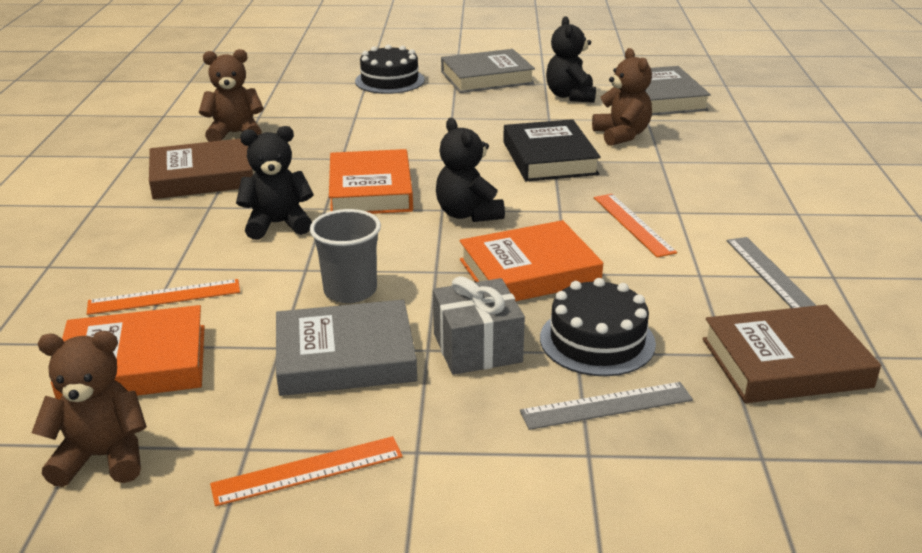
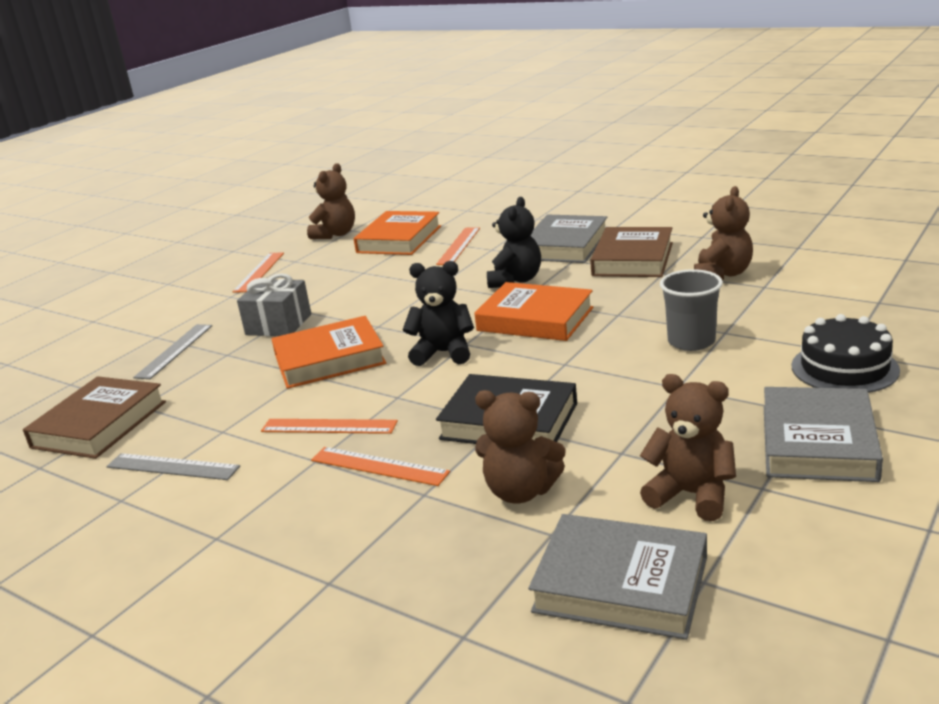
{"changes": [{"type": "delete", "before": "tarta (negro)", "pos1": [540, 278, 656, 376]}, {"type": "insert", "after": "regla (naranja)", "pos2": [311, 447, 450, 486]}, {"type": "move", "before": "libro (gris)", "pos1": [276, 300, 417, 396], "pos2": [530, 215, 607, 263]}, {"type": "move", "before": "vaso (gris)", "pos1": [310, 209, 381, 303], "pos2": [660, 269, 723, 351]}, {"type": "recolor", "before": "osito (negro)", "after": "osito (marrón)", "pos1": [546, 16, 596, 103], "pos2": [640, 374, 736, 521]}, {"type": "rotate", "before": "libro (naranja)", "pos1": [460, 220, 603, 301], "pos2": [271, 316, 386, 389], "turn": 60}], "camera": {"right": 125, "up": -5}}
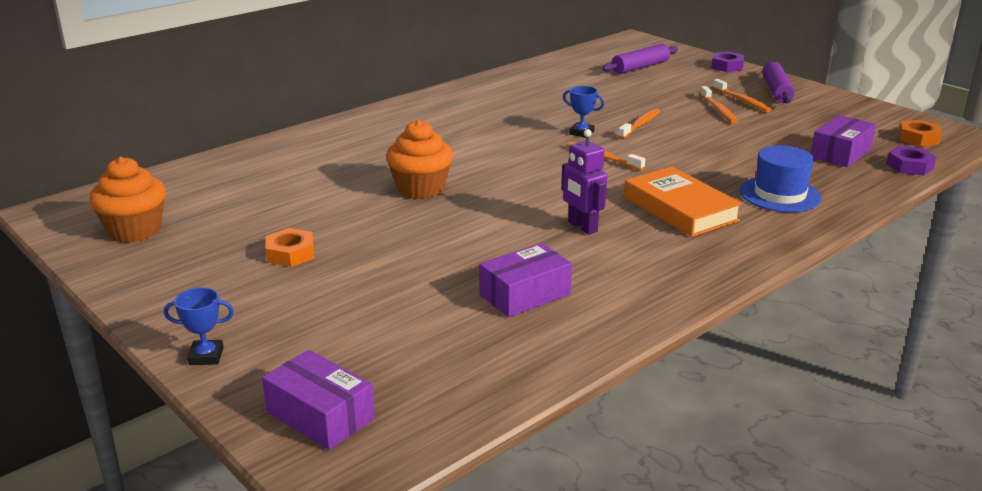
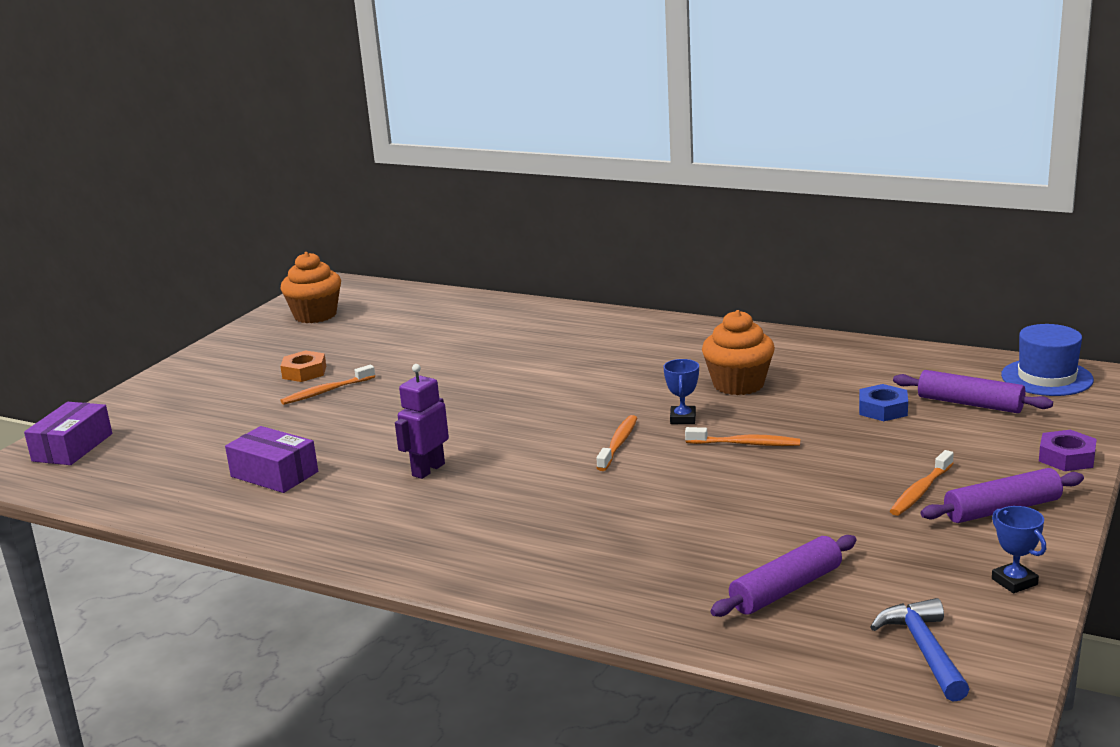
{"changes": [{"type": "delete", "before": "libro (naranja)", "pos1": [624, 166, 742, 237]}, {"type": "delete", "before": "tuerca (morado)", "pos1": [886, 146, 937, 175]}, {"type": "insert", "after": "tuerca (azul)", "pos2": [859, 384, 908, 421]}, {"type": "move", "before": "trofeo (azul)", "pos1": [164, 287, 234, 365], "pos2": [992, 506, 1046, 594]}, {"type": "move", "before": "magdalena (naranja)", "pos1": [386, 120, 453, 199], "pos2": [702, 310, 775, 395]}, {"type": "move", "before": "cepillo de dientes (naranja)", "pos1": [700, 86, 738, 123], "pos2": [280, 365, 375, 405]}, {"type": "move", "before": "sombrero (azul)", "pos1": [740, 145, 821, 212], "pos2": [1001, 324, 1094, 396]}, {"type": "replace", "before": "caja (morado)", "after": "rodillo (morado)", "pos1": [811, 115, 876, 167], "pos2": [710, 535, 857, 617]}, {"type": "replace", "before": "tuerca (naranja)", "after": "martillo (azul)", "pos1": [899, 120, 942, 147], "pos2": [870, 598, 970, 702]}], "camera": {"right": 70, "up": -5}}
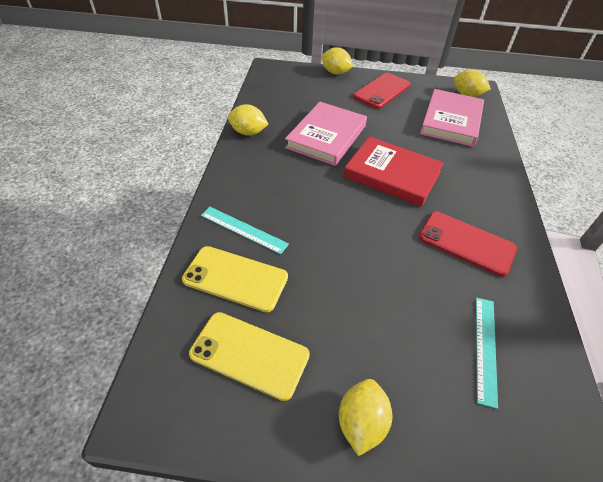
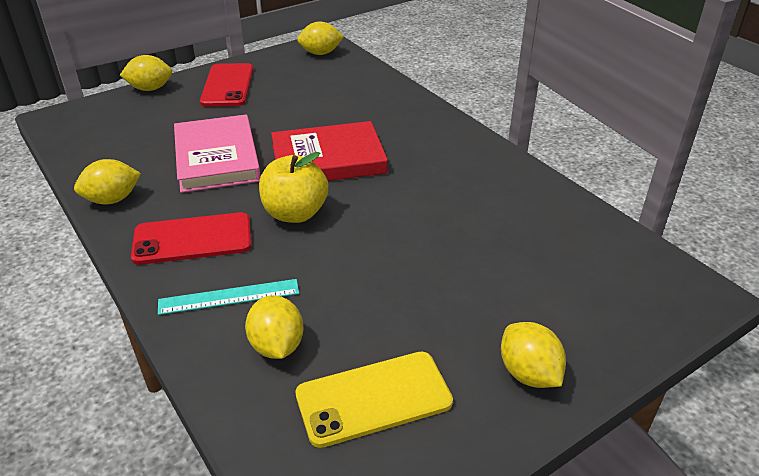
{"changes": [{"type": "delete", "before": "libro (rosa)", "pos1": [420, 89, 484, 147]}, {"type": "delete", "before": "regla (turquesa)", "pos1": [476, 298, 498, 409]}, {"type": "insert", "after": "manzana (amarillo)", "pos2": [259, 152, 328, 223]}, {"type": "move", "before": "móvil (rojo)", "pos1": [419, 212, 517, 277], "pos2": [131, 212, 252, 265]}, {"type": "replace", "before": "móvil (amarillo)", "after": "limón (amarillo)", "pos1": [182, 246, 288, 312], "pos2": [245, 295, 303, 359]}], "camera": {"right": -40, "up": -10}}
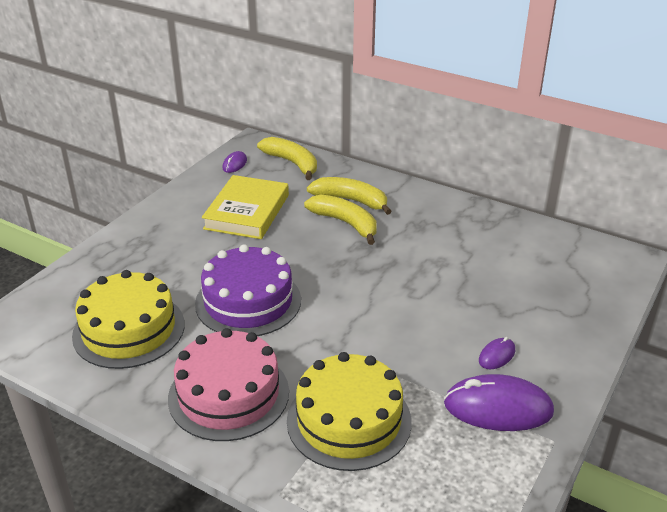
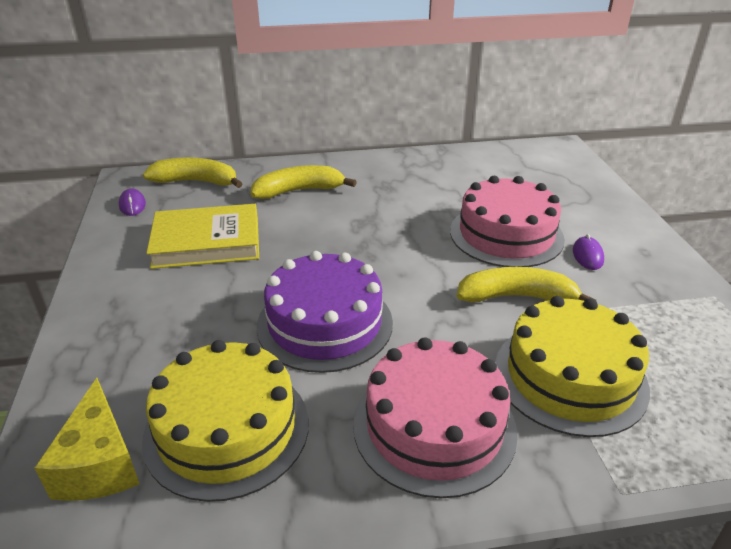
{"changes": [{"type": "delete", "before": "ratón (morado)", "pos1": [444, 374, 554, 431]}, {"type": "insert", "after": "queso (amarillo)", "pos2": [34, 378, 140, 501]}, {"type": "insert", "after": "tarta (rosa)", "pos2": [450, 176, 565, 267]}, {"type": "move", "before": "plátano (amarillo)", "pos1": [304, 194, 377, 245], "pos2": [457, 267, 596, 302]}, {"type": "rotate", "before": "libro (amarillo)", "pos1": [202, 175, 289, 239], "pos2": [146, 204, 259, 269], "turn": -75}], "camera": {"right": -40, "up": 0}}
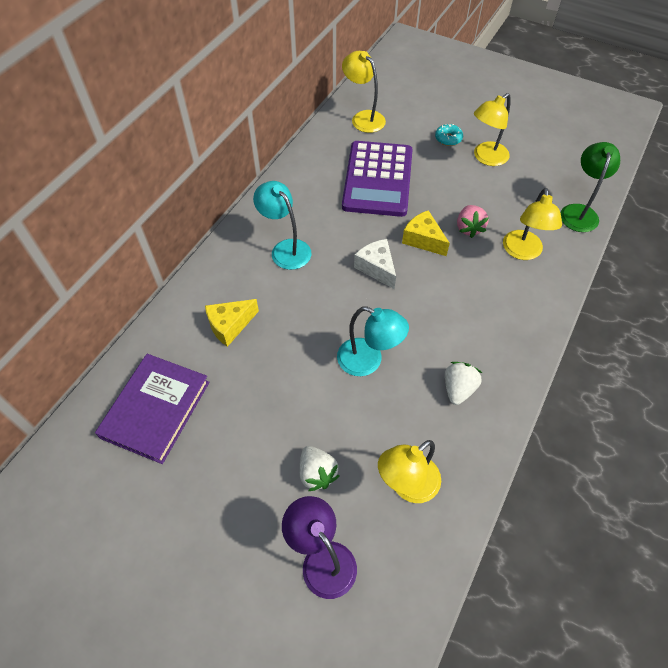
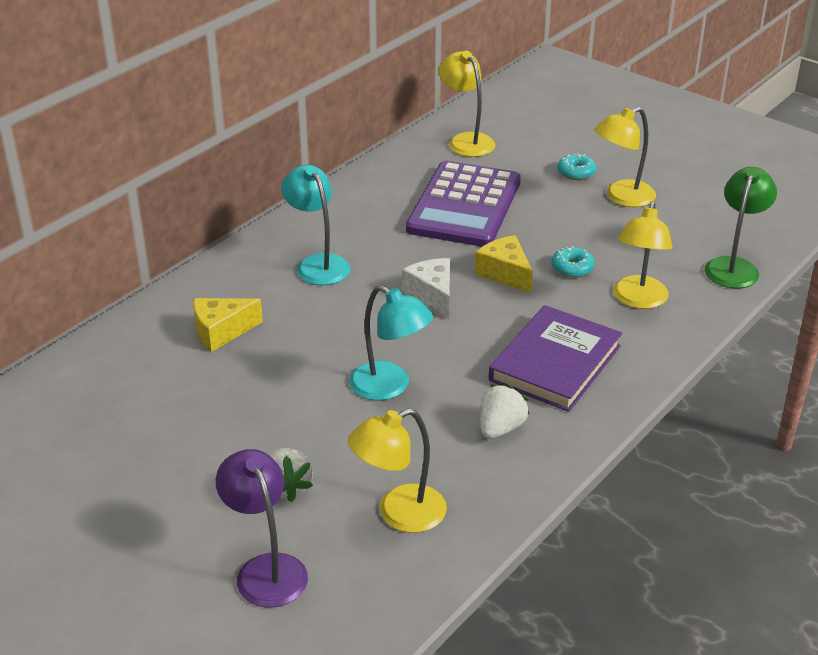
{"changes": [{"type": "move", "before": "libro (morado)", "pos1": [95, 354, 210, 464], "pos2": [489, 305, 622, 412]}, {"type": "replace", "before": "fresa (rosa)", "after": "rosquilla (turquesa)", "pos1": [457, 205, 489, 238], "pos2": [551, 246, 595, 278]}], "camera": {"right": 10, "up": -20}}
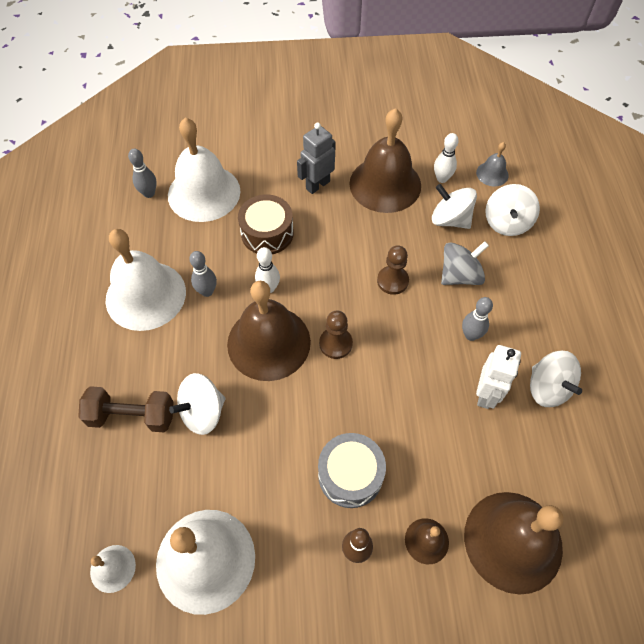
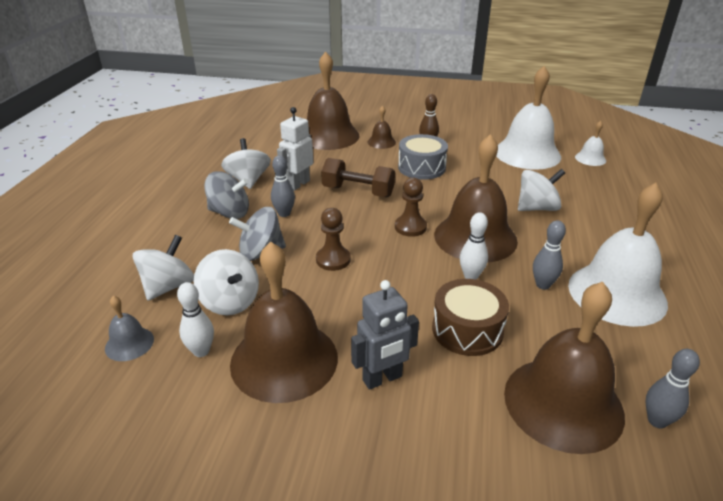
{"changes": [{"type": "insert", "after": "peonza (gris)", "pos2": [204, 171, 249, 219]}, {"type": "move", "before": "mancuerna (marrón)", "pos1": [78, 386, 174, 432], "pos2": [321, 158, 395, 197]}, {"type": "recolor", "before": "campana (blanco)", "after": "campana (marrón)", "pos1": [168, 117, 240, 222], "pos2": [504, 282, 625, 454]}], "camera": {"right": -165, "up": -25}}
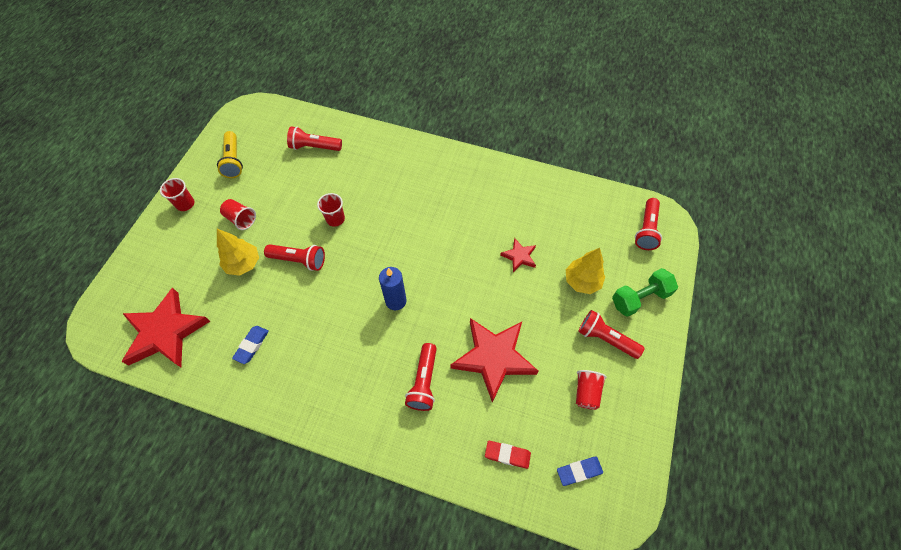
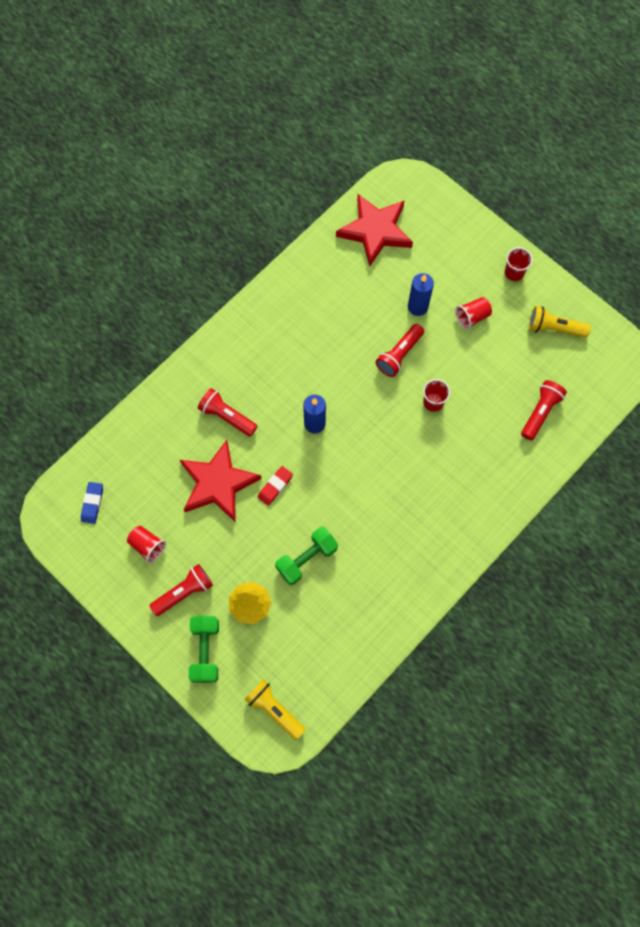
{"changes": [{"type": "delete", "before": "goma de borrar (azul)", "pos1": [232, 326, 269, 364]}, {"type": "move", "before": "goma de borrar (rojo)", "pos1": [485, 441, 531, 469], "pos2": [258, 466, 293, 506]}, {"type": "replace", "before": "árbol (amarillo)", "after": "vela (azul)", "pos1": [217, 229, 259, 276], "pos2": [408, 273, 434, 316]}, {"type": "replace", "before": "estrella (rojo)", "after": "mancuerna (verde)", "pos1": [500, 238, 536, 272], "pos2": [275, 527, 338, 585]}, {"type": "recolor", "before": "lámpara de mano (rojo)", "after": "lámpara de mano (amarillo)", "pos1": [635, 198, 662, 250], "pos2": [244, 679, 306, 740]}], "camera": {"right": 115, "up": 10}}
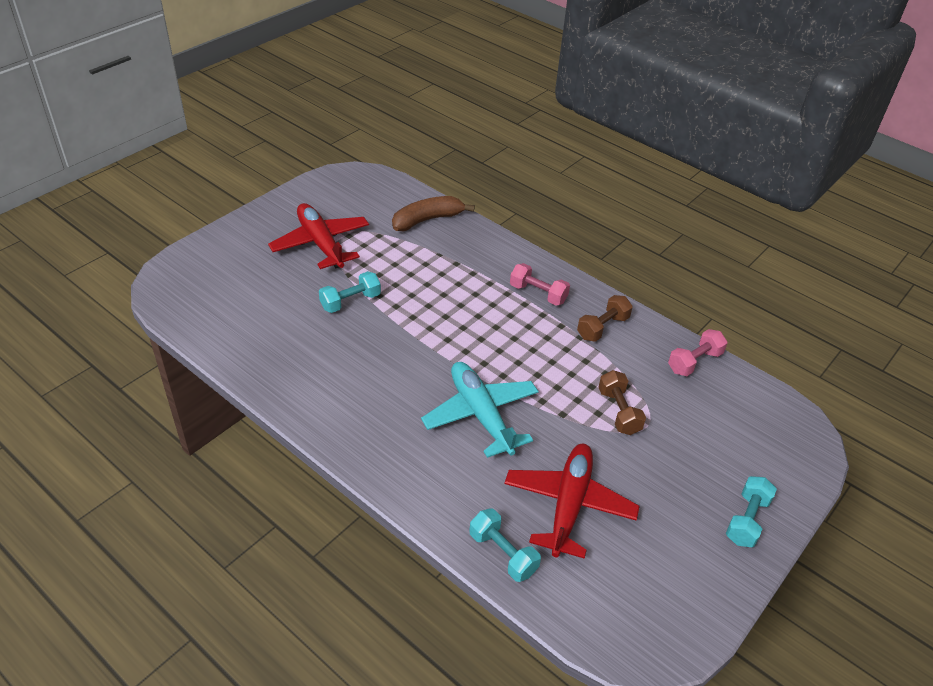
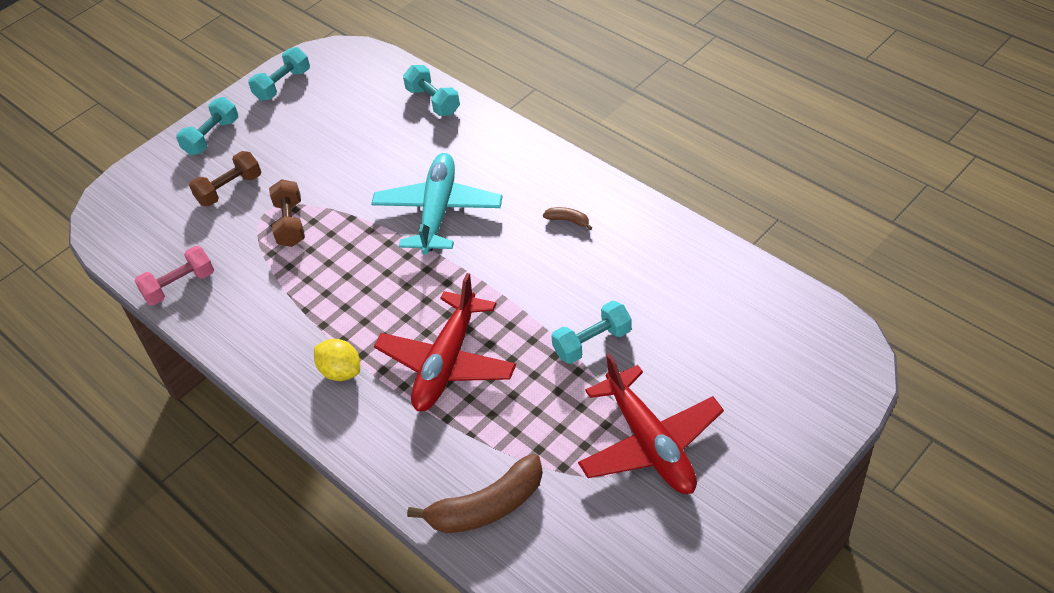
{"changes": [{"type": "insert", "after": "mancuerna (turquesa)", "pos2": [248, 47, 310, 101]}, {"type": "insert", "after": "plátano (marrón)", "pos2": [543, 207, 592, 230]}, {"type": "move", "before": "avión (rojo)", "pos1": [504, 444, 640, 559], "pos2": [374, 273, 516, 412]}, {"type": "move", "before": "mancuerna (marrón)", "pos1": [577, 295, 633, 342], "pos2": [189, 151, 261, 207]}, {"type": "replace", "before": "mancuerna (rosa)", "after": "limón (amarillo)", "pos1": [510, 263, 570, 306], "pos2": [314, 339, 360, 381]}, {"type": "rotate", "before": "avión (turquesa)", "pos1": [421, 362, 539, 458], "pos2": [371, 153, 503, 255], "turn": -150}], "camera": {"right": -170, "up": 5}}
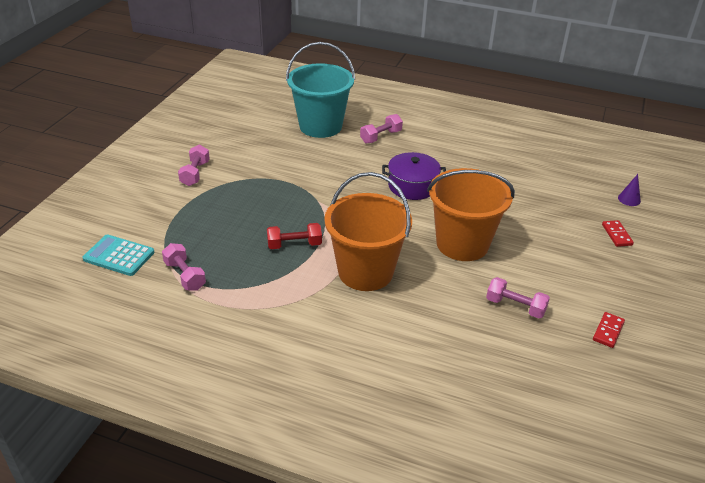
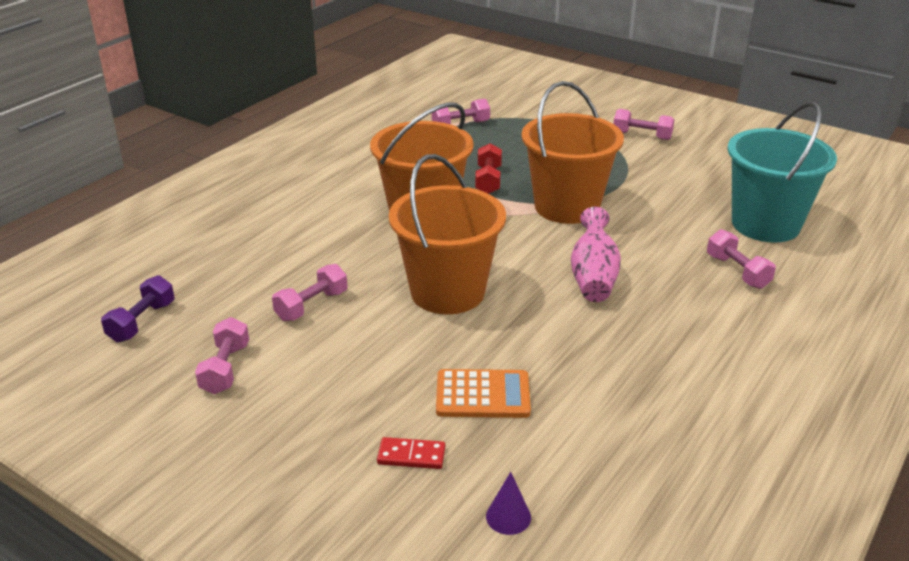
{"changes": [{"type": "delete", "before": "calculadora (turquesa)", "pos1": [82, 234, 154, 276]}, {"type": "insert", "after": "mancuerna (morado)", "pos2": [101, 275, 174, 342]}, {"type": "insert", "after": "calculadora (naranja)", "pos2": [436, 369, 531, 418]}, {"type": "insert", "after": "balde (naranja)", "pos2": [522, 81, 624, 224]}, {"type": "replace", "before": "olla (morado)", "after": "florero (rosa)", "pos1": [382, 152, 446, 200], "pos2": [571, 207, 621, 302]}, {"type": "replace", "before": "ficha de dominó (rojo)", "after": "mancuerna (rosa)", "pos1": [593, 312, 625, 348], "pos2": [195, 317, 249, 394]}], "camera": {"right": 105, "up": -5}}
